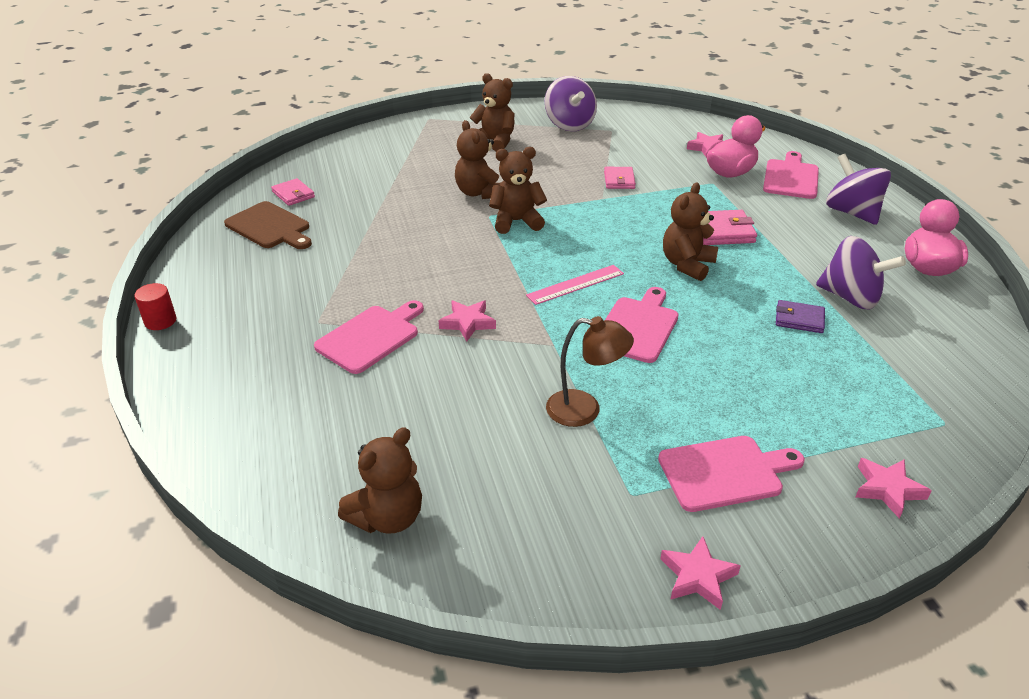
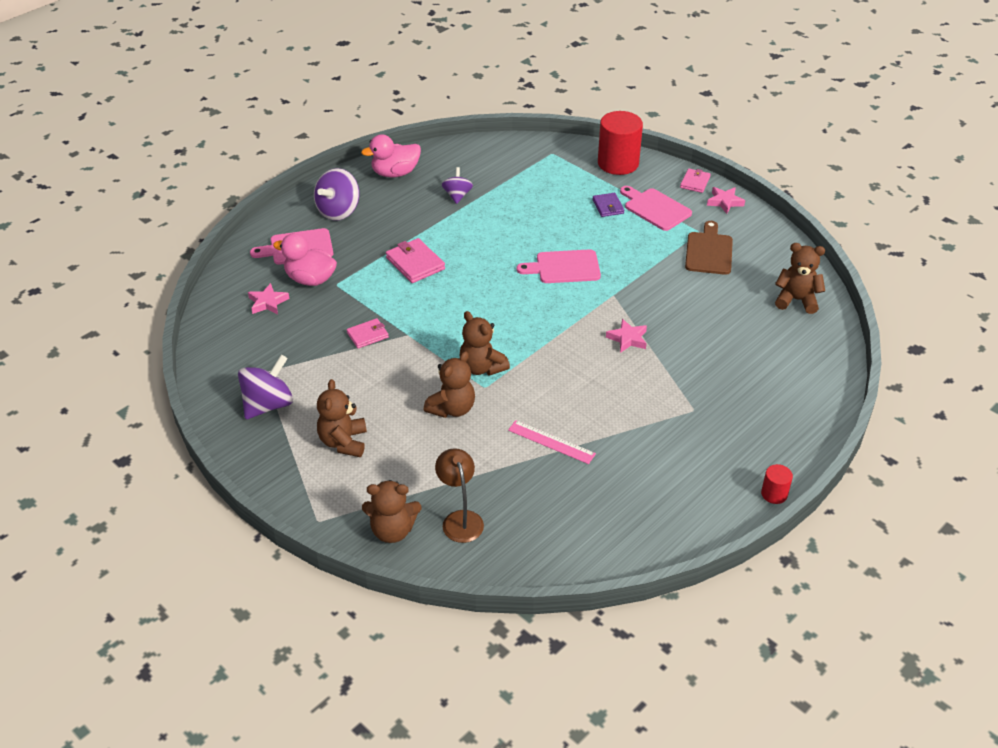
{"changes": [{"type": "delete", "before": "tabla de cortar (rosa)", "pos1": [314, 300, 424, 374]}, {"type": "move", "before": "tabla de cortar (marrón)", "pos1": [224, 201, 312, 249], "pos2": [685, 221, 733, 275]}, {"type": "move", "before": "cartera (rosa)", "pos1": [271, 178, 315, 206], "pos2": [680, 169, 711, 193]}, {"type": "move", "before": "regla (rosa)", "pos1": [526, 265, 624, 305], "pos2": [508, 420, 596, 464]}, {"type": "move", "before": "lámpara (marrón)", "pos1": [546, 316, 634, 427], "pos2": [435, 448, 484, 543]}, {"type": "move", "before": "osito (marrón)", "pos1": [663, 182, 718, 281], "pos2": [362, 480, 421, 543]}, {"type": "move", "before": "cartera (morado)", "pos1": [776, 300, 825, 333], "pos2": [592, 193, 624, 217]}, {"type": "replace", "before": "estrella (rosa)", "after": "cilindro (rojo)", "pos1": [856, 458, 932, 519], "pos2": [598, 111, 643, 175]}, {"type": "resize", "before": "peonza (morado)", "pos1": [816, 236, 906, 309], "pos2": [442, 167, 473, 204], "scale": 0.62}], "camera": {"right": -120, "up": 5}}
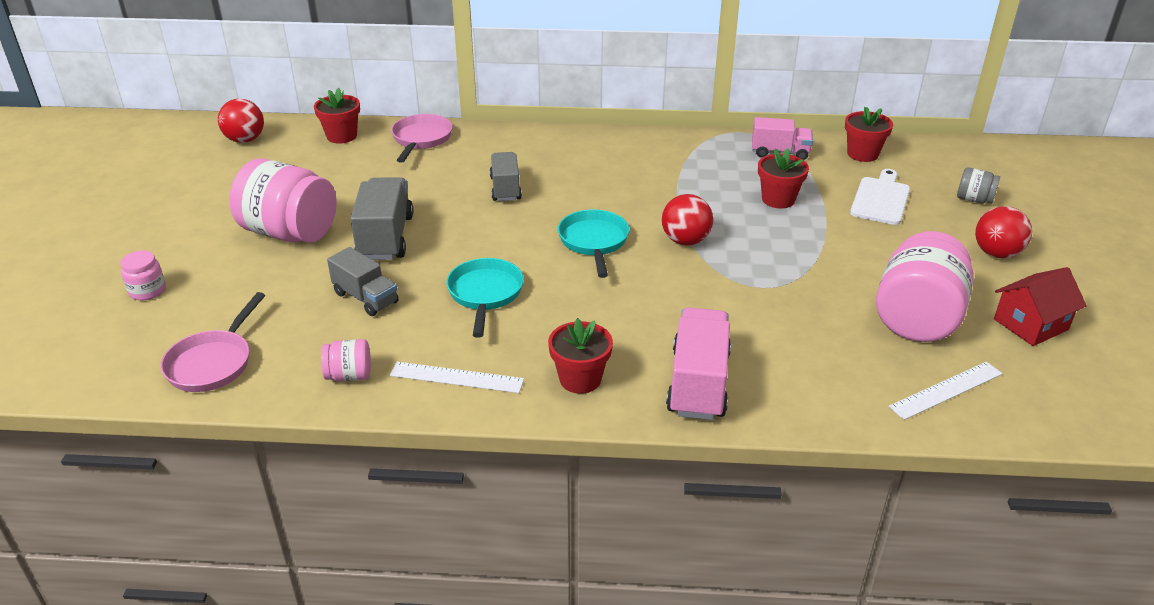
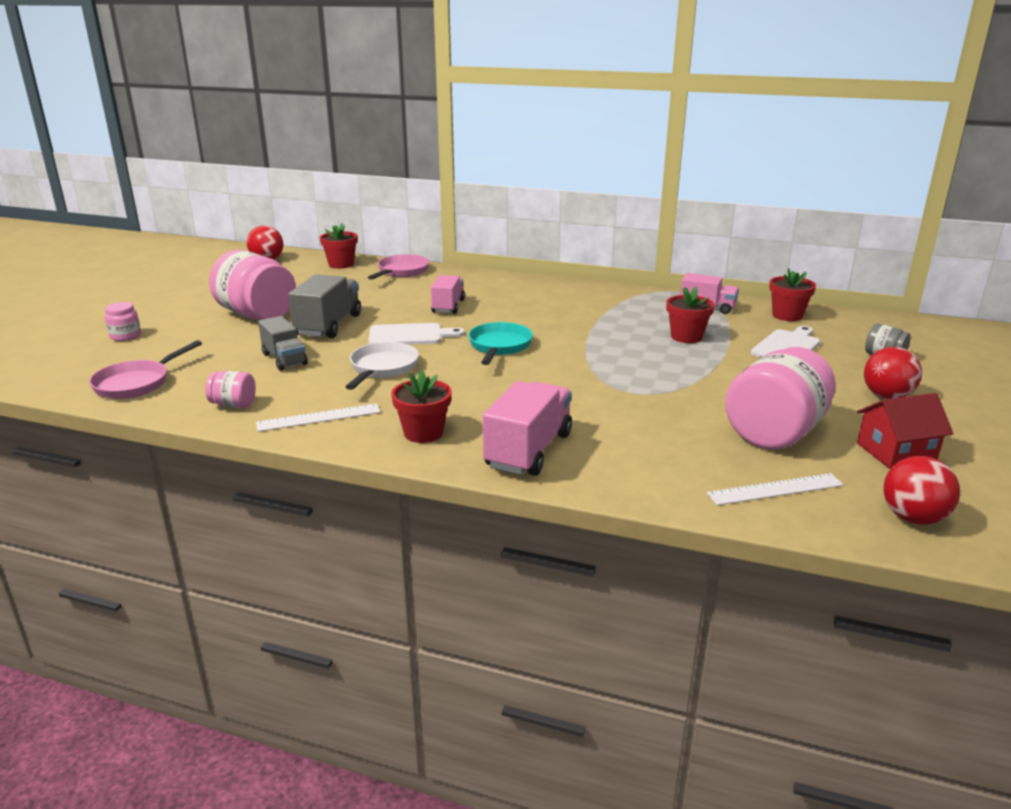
{"changes": [{"type": "insert", "after": "tabla de cortar (blanco)", "pos2": [368, 323, 465, 345]}, {"type": "move", "before": "pelota (rojo)", "pos1": [662, 194, 713, 245], "pos2": [884, 456, 960, 525]}, {"type": "recolor", "before": "sartén (turquesa)", "after": "sartén (blanco)", "pos1": [446, 258, 524, 338], "pos2": [345, 342, 419, 390]}, {"type": "recolor", "before": "camión (gris)", "after": "camión (rosa)", "pos1": [490, 152, 522, 201], "pos2": [431, 275, 465, 314]}, {"type": "rotate", "before": "regla (blanco)", "pos1": [390, 362, 524, 393], "pos2": [256, 403, 380, 432], "turn": -45}], "camera": {"right": 15, "up": -10}}
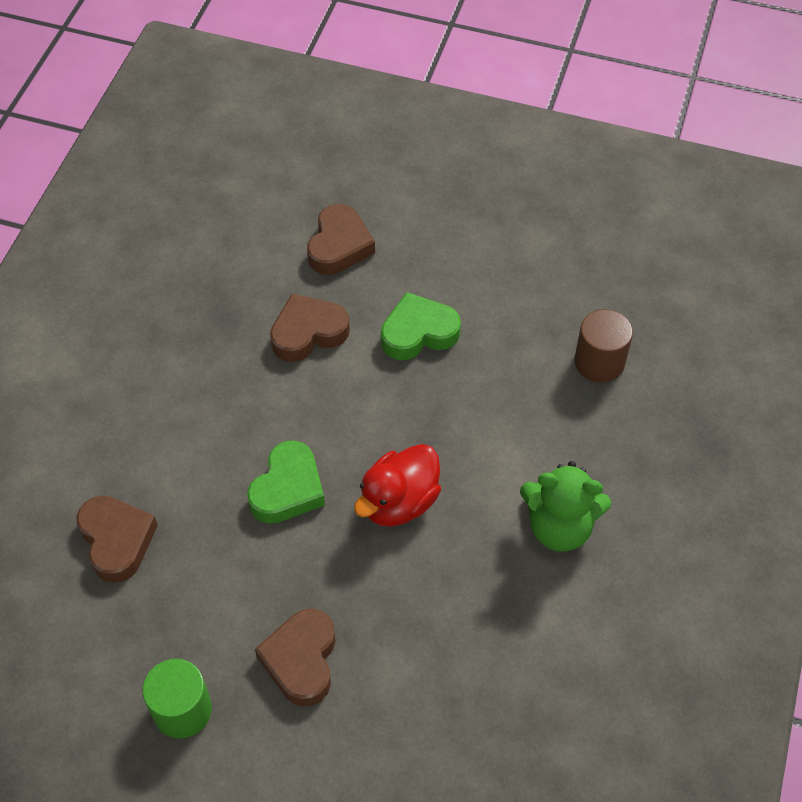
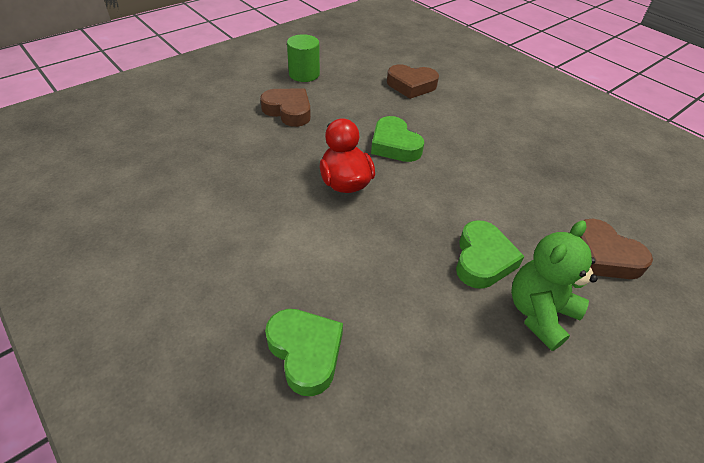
{"changes": [{"type": "delete", "before": "corazón (marrón)", "pos1": [270, 294, 350, 362]}, {"type": "delete", "before": "cilindro (marrón)", "pos1": [575, 309, 633, 383]}, {"type": "insert", "after": "corazón (verde)", "pos2": [265, 309, 343, 396]}, {"type": "move", "before": "osito (verde)", "pos1": [520, 461, 611, 552], "pos2": [511, 220, 598, 351]}], "camera": {"right": 120, "up": -10}}
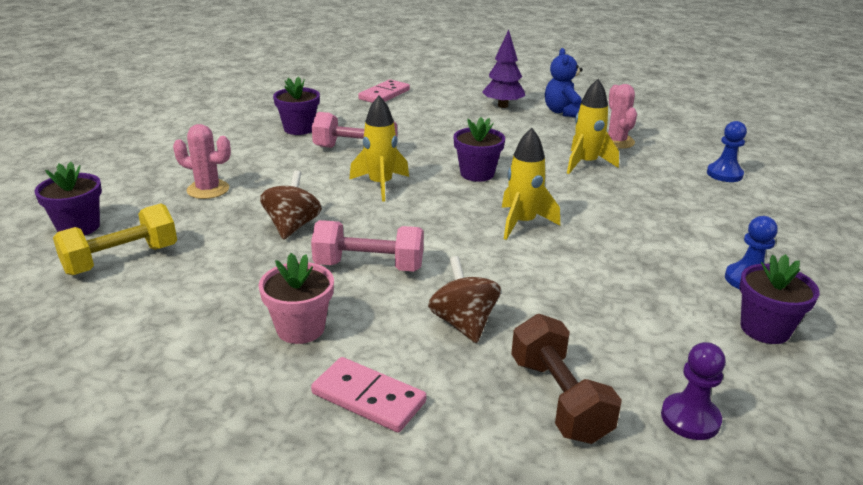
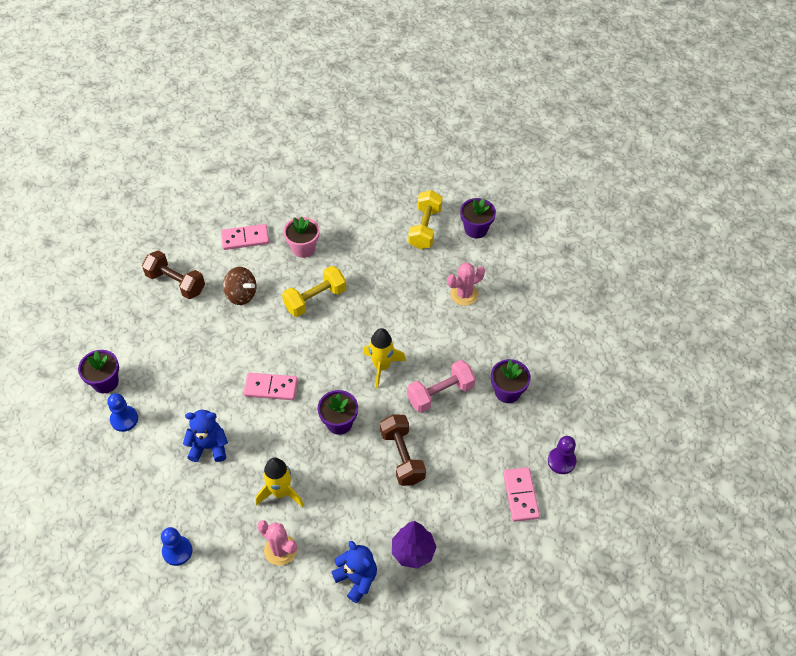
{"changes": [{"type": "delete", "before": "peonza (marrón)", "pos1": [260, 170, 322, 240]}, {"type": "insert", "after": "osito (azul)", "pos2": [183, 410, 228, 462]}, {"type": "insert", "after": "mancuerna (marrón)", "pos2": [380, 415, 426, 486]}, {"type": "move", "before": "peón (morado)", "pos1": [661, 342, 726, 440], "pos2": [548, 436, 576, 474]}, {"type": "replace", "before": "cohete (amarillo)", "after": "ficha de dominó (rosa)", "pos1": [502, 128, 560, 240], "pos2": [243, 373, 298, 400]}, {"type": "recolor", "before": "mancuerna (rosa)", "after": "mancuerna (amarillo)", "pos1": [311, 220, 424, 272], "pos2": [282, 266, 346, 317]}], "camera": {"right": 140, "up": 25}}
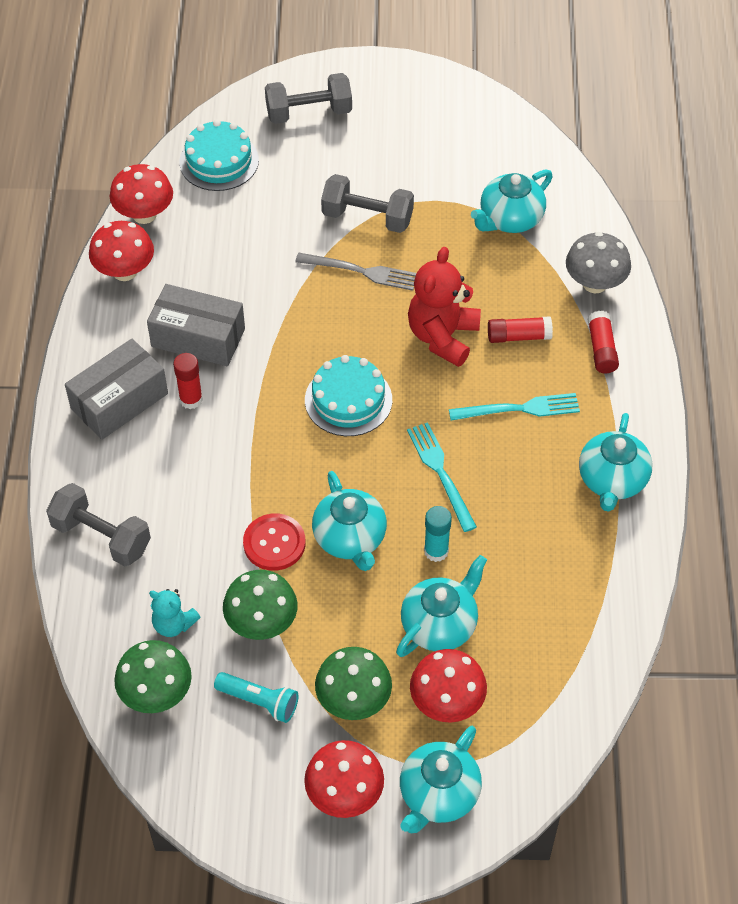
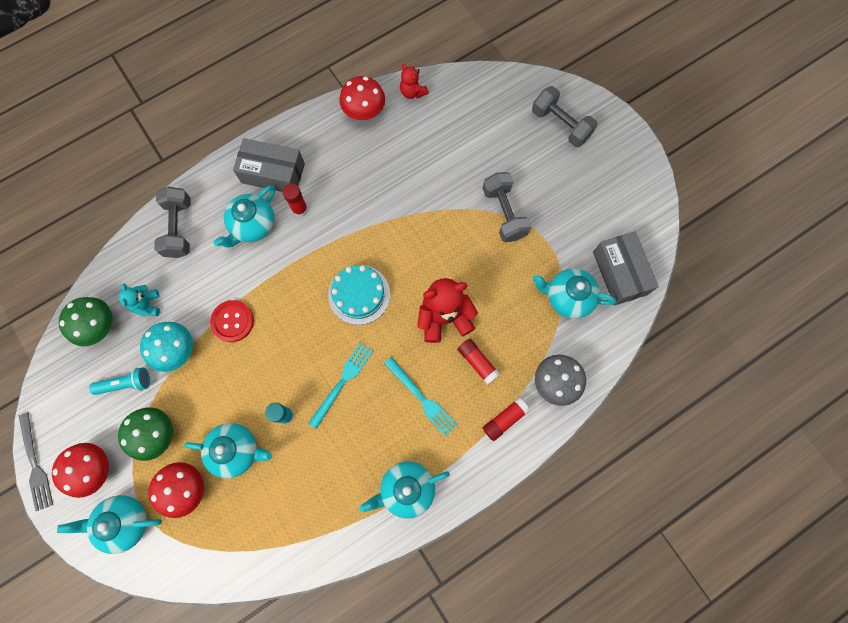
{"changes": [{"type": "delete", "before": "tarta (turquesa)", "pos1": [179, 120, 259, 191]}, {"type": "move", "before": "caja (gris)", "pos1": [147, 284, 245, 366], "pos2": [593, 231, 659, 305]}, {"type": "move", "before": "tenedor (gris)", "pos1": [295, 253, 416, 291], "pos2": [19, 412, 53, 511]}, {"type": "move", "before": "tetera (turquesa)", "pos1": [312, 471, 387, 571], "pos2": [213, 185, 275, 247]}, {"type": "replace", "before": "seta (rojo)", "after": "osito (rojo)", "pos1": [109, 164, 173, 224], "pos2": [400, 64, 429, 99]}, {"type": "recolor", "before": "seta (verde)", "after": "seta (turquesa)", "pos1": [223, 570, 298, 640], "pos2": [140, 322, 193, 372]}, {"type": "rotate", "before": "lámpara de mano (turquesa)", "pos1": [214, 672, 299, 723], "pos2": [89, 367, 150, 395], "turn": -90}], "camera": {"right": 55, "up": 20}}
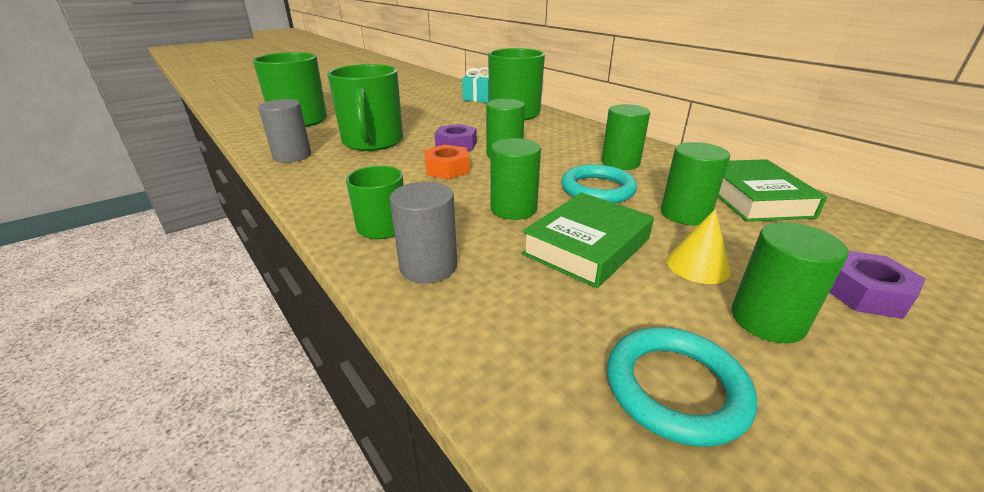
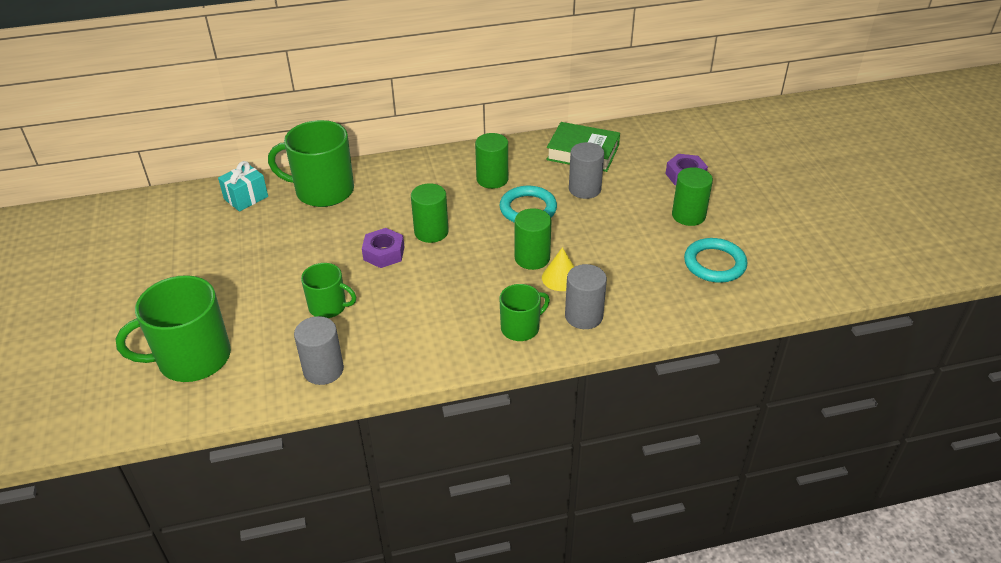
{"changes": [{"type": "delete", "before": "tuerca (naranja)", "pos1": [424, 145, 470, 179]}, {"type": "delete", "before": "libro (verde)", "pos1": [521, 193, 654, 288]}, {"type": "move", "before": "cono (amarillo)", "pos1": [666, 209, 731, 284], "pos2": [542, 247, 574, 291]}, {"type": "recolor", "before": "cilindro (verde)", "after": "cilindro (gris)", "pos1": [661, 142, 730, 226], "pos2": [569, 142, 604, 199]}, {"type": "resize", "before": "taza (verde)", "pos1": [327, 64, 403, 151], "pos2": [301, 263, 356, 318], "scale": 0.56}], "camera": {"right": -65, "up": 10}}
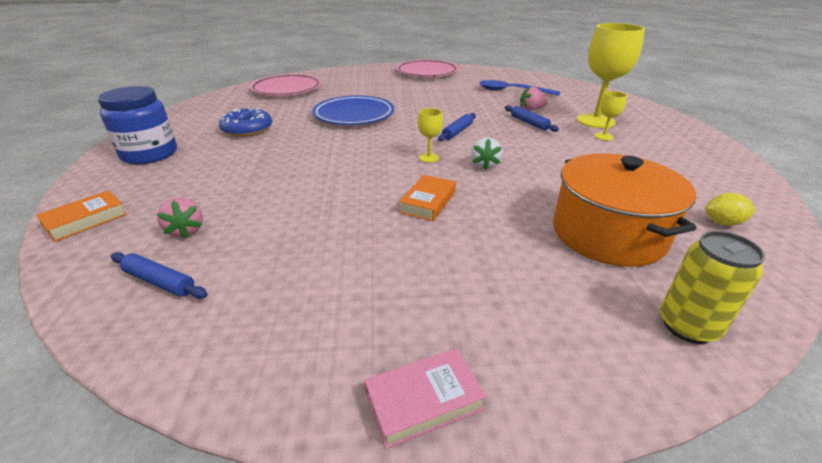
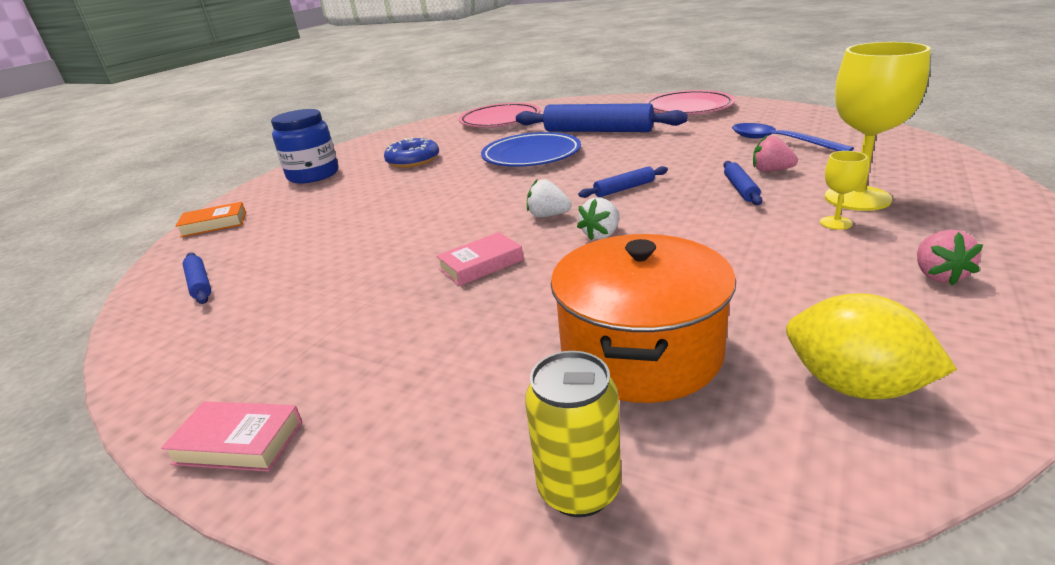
{"changes": [{"type": "insert", "after": "rodillo (azul)", "pos2": [516, 103, 688, 132]}, {"type": "move", "before": "fresa (rosa)", "pos1": [157, 198, 203, 239], "pos2": [917, 230, 983, 286]}, {"type": "replace", "before": "copa (amarillo)", "after": "fresa (blanco)", "pos1": [418, 108, 443, 163], "pos2": [527, 179, 572, 217]}, {"type": "recolor", "before": "libro (naranja)", "after": "libro (rosa)", "pos1": [399, 175, 456, 221], "pos2": [436, 232, 524, 286]}, {"type": "resize", "before": "limón (amarillo)", "pos1": [705, 193, 756, 226], "pos2": [786, 293, 957, 399], "scale": 1.78}], "camera": {"right": 35, "up": -5}}
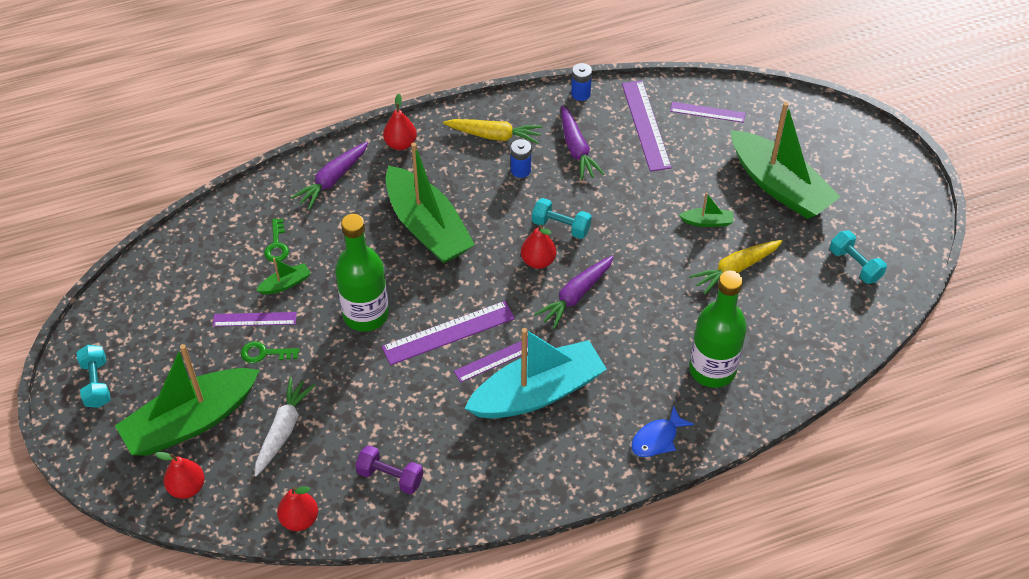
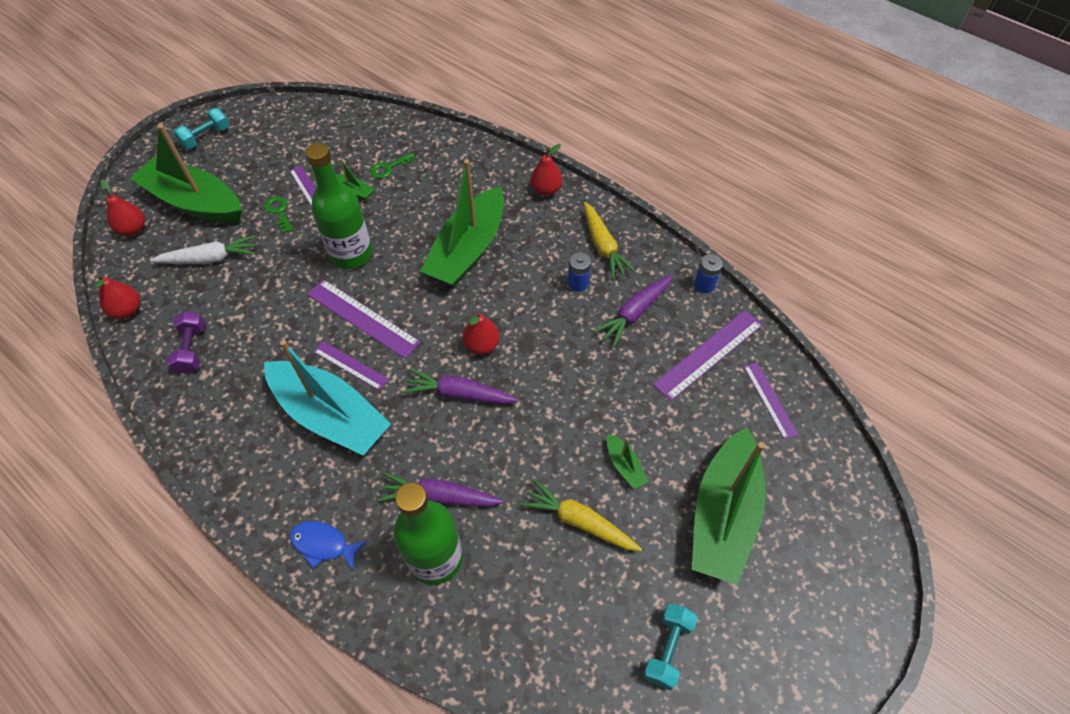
{"changes": [{"type": "delete", "before": "mancuerna (turquesa)", "pos1": [532, 198, 592, 239]}, {"type": "move", "before": "zanahoria (morado)", "pos1": [291, 142, 368, 210], "pos2": [377, 472, 504, 506]}], "camera": {"right": 60, "up": 5}}
